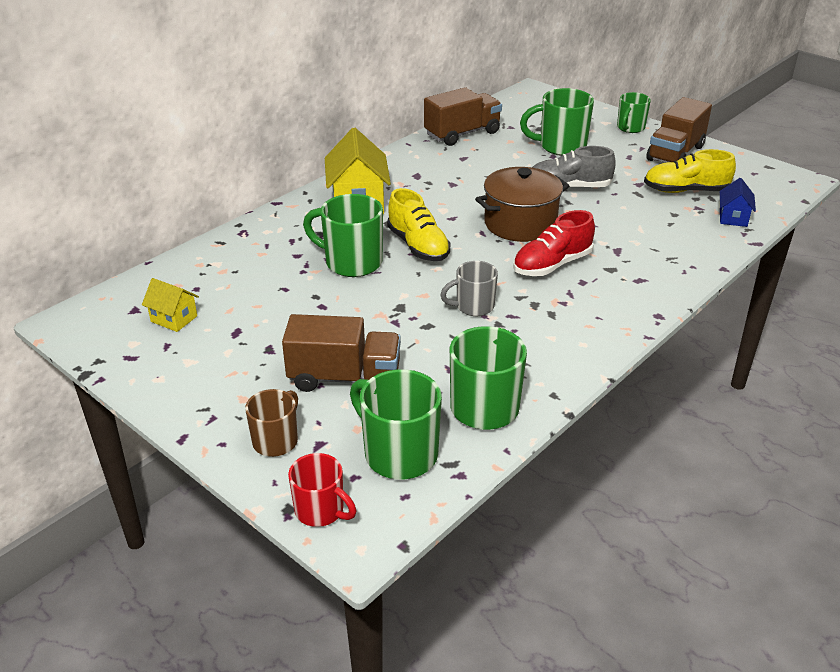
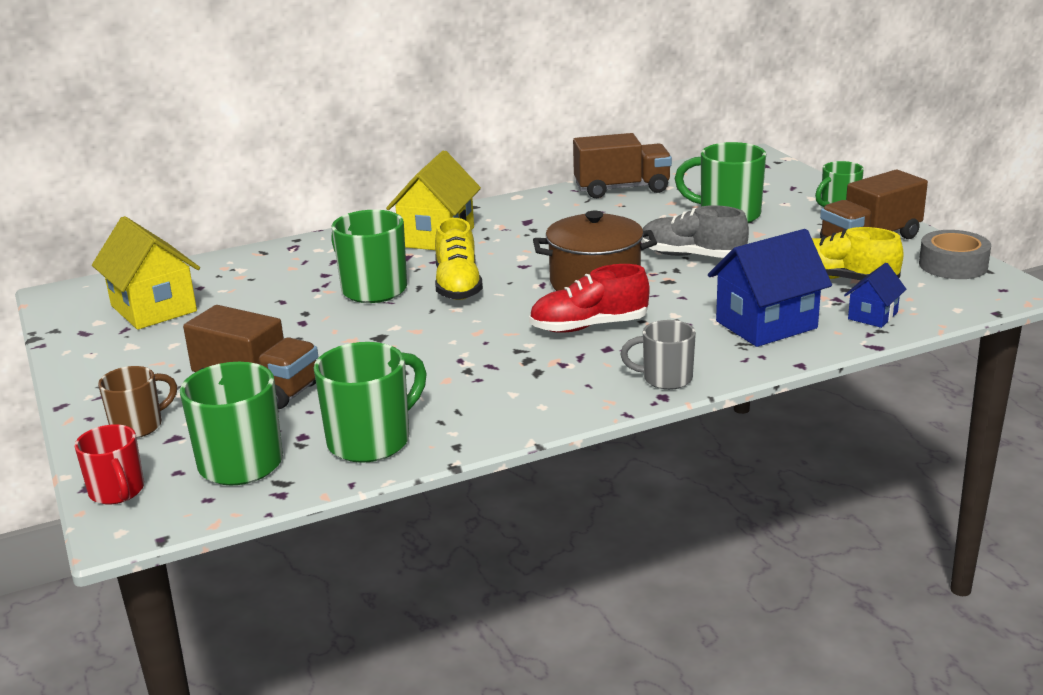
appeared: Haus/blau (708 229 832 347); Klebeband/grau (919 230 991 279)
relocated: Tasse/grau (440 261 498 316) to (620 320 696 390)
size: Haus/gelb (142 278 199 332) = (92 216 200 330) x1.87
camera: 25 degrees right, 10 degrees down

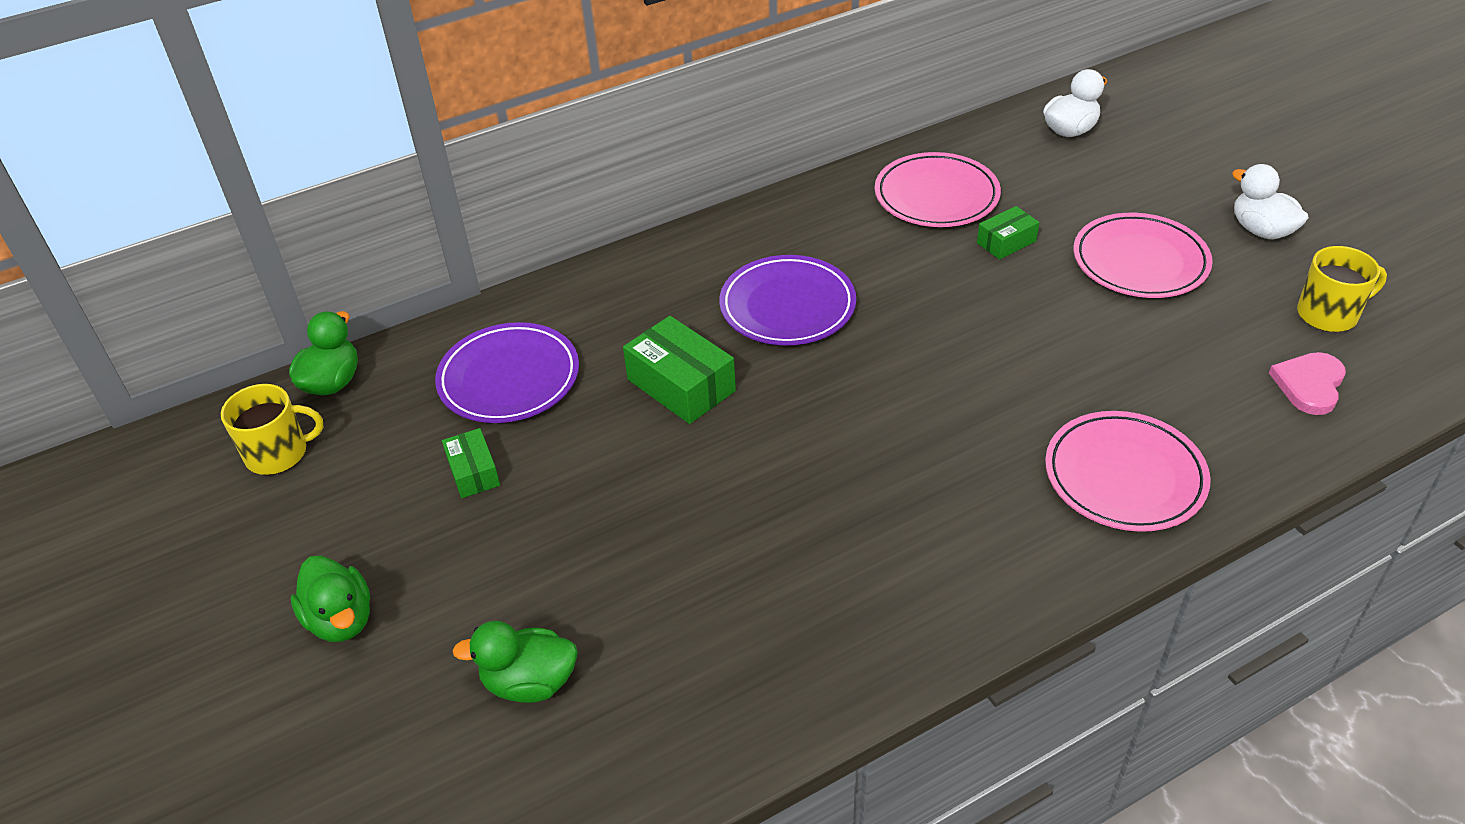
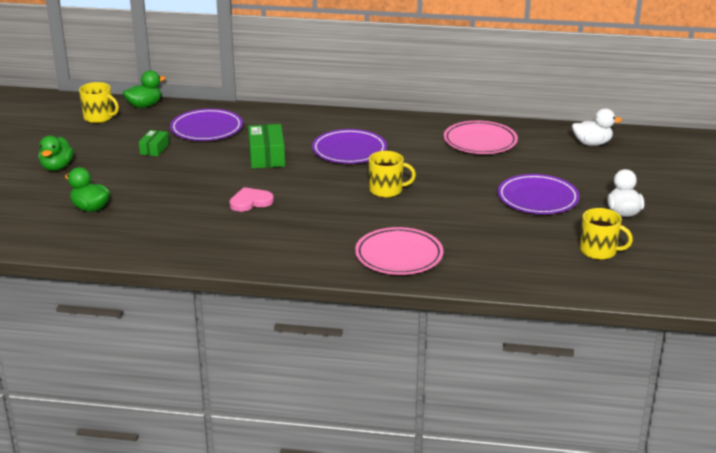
missing: Schachtel/grün (977 206 1039 260)
appeared: Tasse/gelb (369 151 416 198)
relocated: Herz/rosa (1269 352 1346 415) to (230 187 274 212)
colour: Teller/rosa (1073 213 1213 298) to Teller/lila (498 174 580 214)
camera: 35 degrees right, 15 degrees down

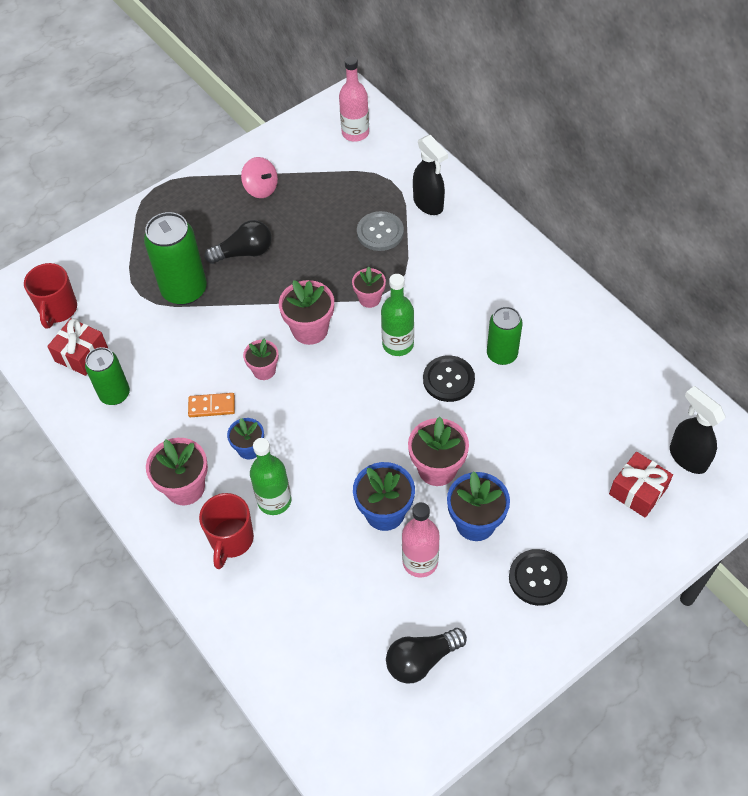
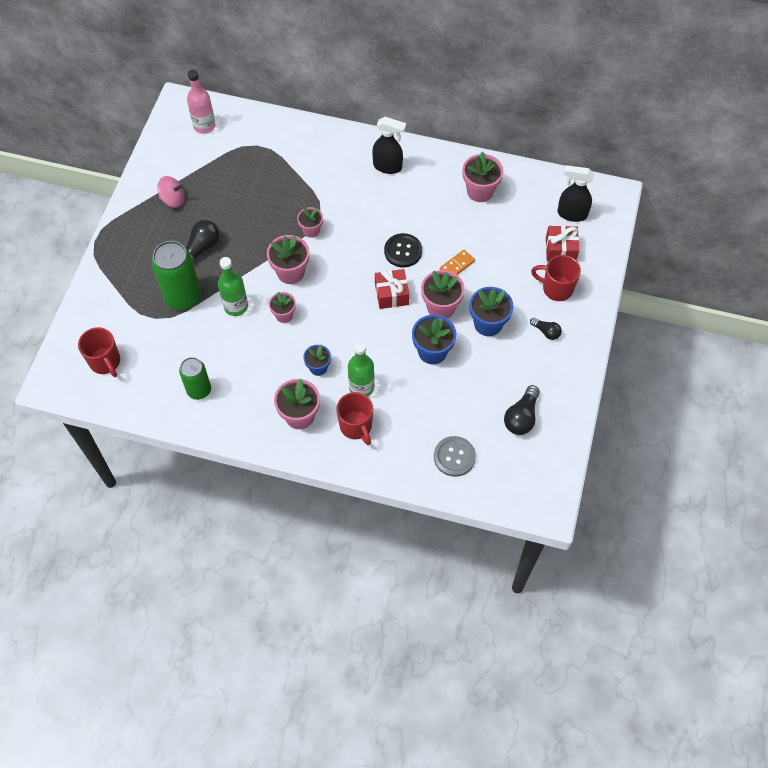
missing: Flasche/rosa (402 502 440 578); Dose/grün (487 306 523 365)
appeared: Blumentopf/rosa (463 151 504 202); Tasse/rot (531 255 581 301)
relocated: Flasche/grün (381 274 414 356) to (218 257 248 316); Sprühflasche/schwarz (413 135 448 215) to (372 117 406 174); Geschenk/rot (47 318 108 376) to (375 269 409 309); Knopf/grau (357 211 404 251) to (434 436 476 477); Dominostein/orange (188 393 235 417) to (440 250 475 275)
exchanged: Knopf/schwarz (509 549 568 606) to Glühbirne/schwarz (530 318 562 340)
camera: 40 degrees left, 5 degrees up

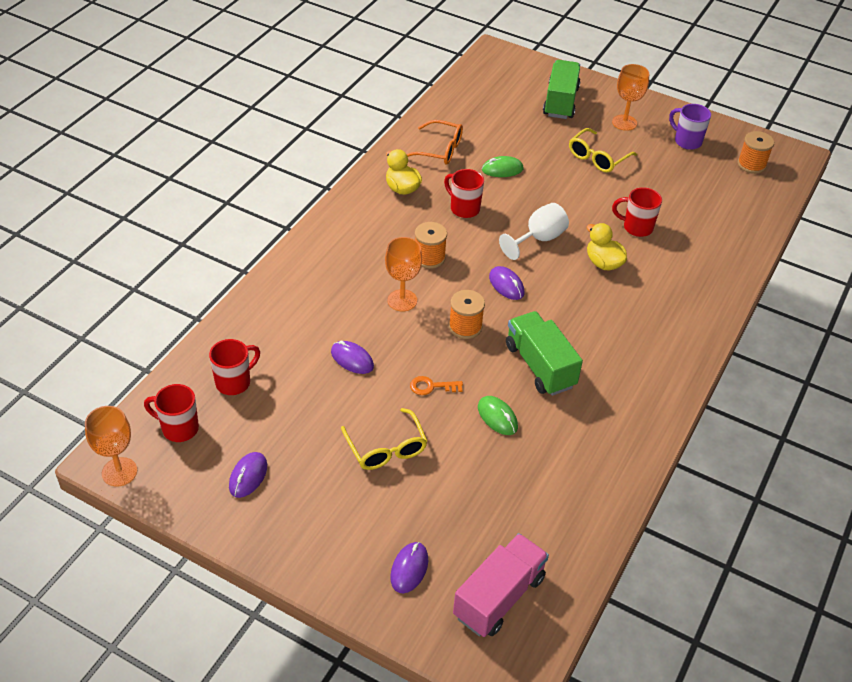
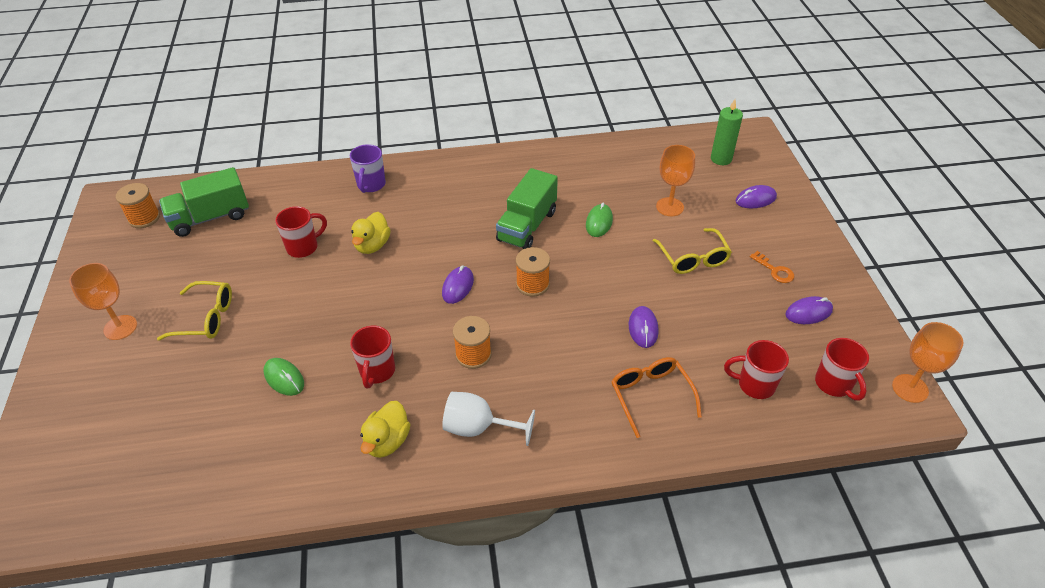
relocated: Lastwagen/grün (543 60 580 119) to (159 167 249 237); Tasse/lila (669 104 711 150) to (350 144 386 193); Kelch/weiß (499 203 569 260) to (442 392 535 446); Brille/orange (407 120 463 165) to (611 357 702 438); Kelch/orange (385 237 422 311) to (656 145 695 216); Schlüssel/orange (410 376 463 395) to (750 251 794 283)
exchanged: Lastwagen/rosa (453 533 549 637) to Kerze/grün (711 99 743 165)
spun: Tasse/rot (612 187 662 237) = (275 206 327 258) 105 degrees counterclockwise; Brille/gelb (341 408 427 470) = (653 228 732 274) 135 degrees clockwise
camera: 125 degrees left, 0 degrees up

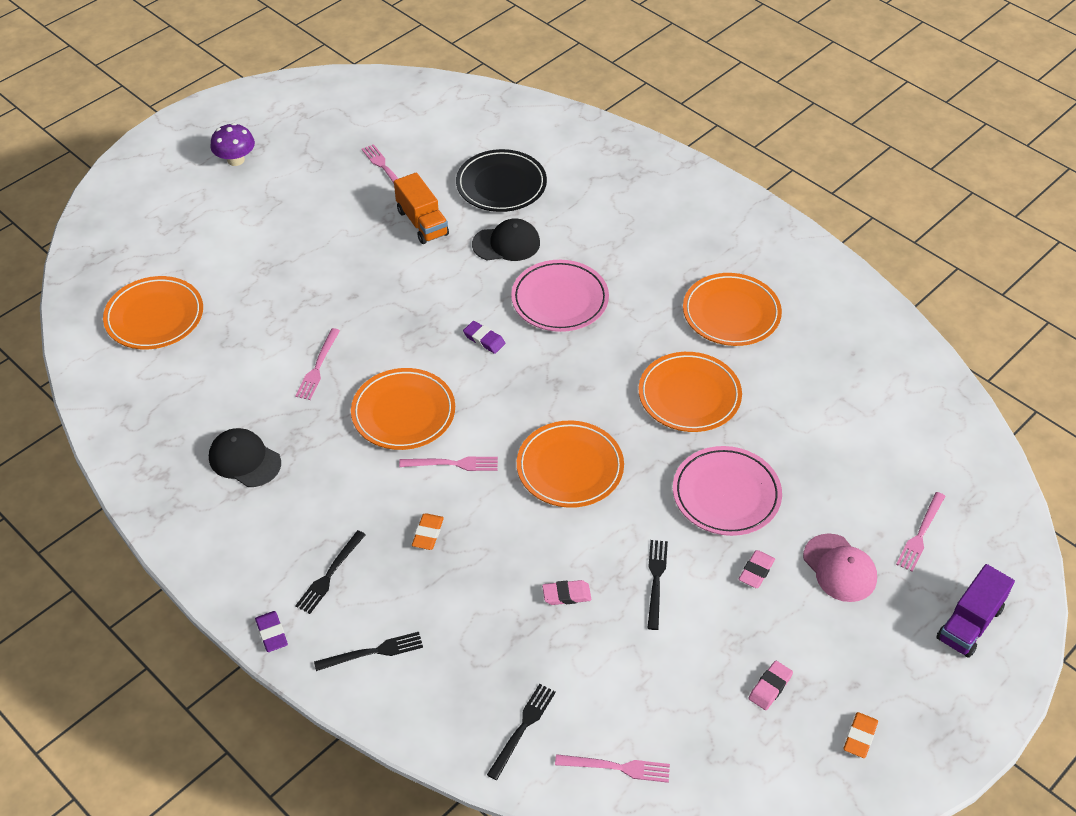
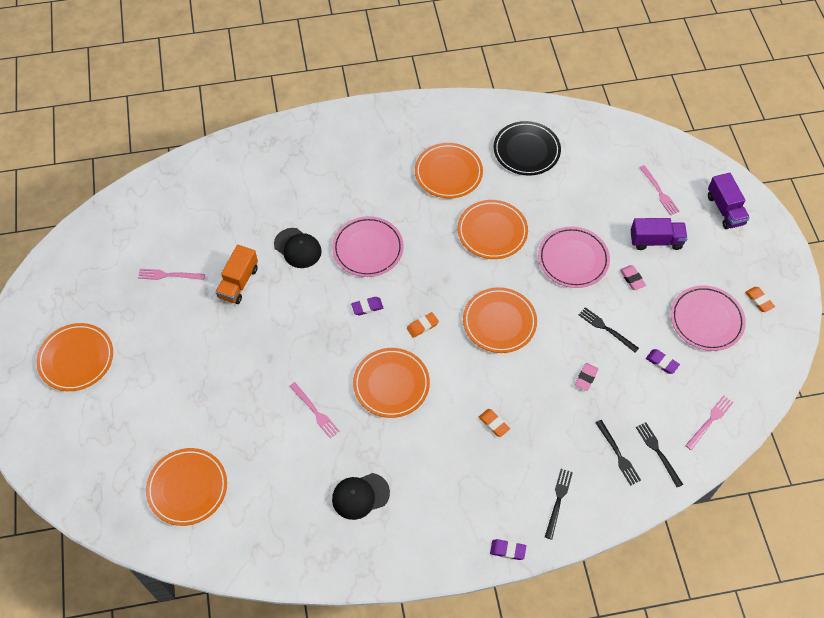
missing: Gabel/rosa (399 457 498 471)
appeared: Radiergummi/orange (407 312 439 338); Radiergummi/lila (646 349 680 374)
relocated: Teller/schwarz (456 149 547 212) to (493 121 561 176); Gabel/schwarz (295 530 366 614) to (595 420 641 486)
exchanged: Pilz/lila (210 123 255 166) to Teller/orange (36 323 113 391); Kappe/rosa (803 533 877 602) to Lastwagen/lila (631 218 688 250); Radiergummi/rosa (749 661 793 710) to Teller/rosa (671 285 746 351)
spun: Lastwagen/orange (394 172 449 244) = (216 245 258 304) 105 degrees clockwise; Kappe/schwarz (472 218 540 261) = (274 228 322 268) 105 degrees clockwise
camera: 55 degrees left, 10 degrees up

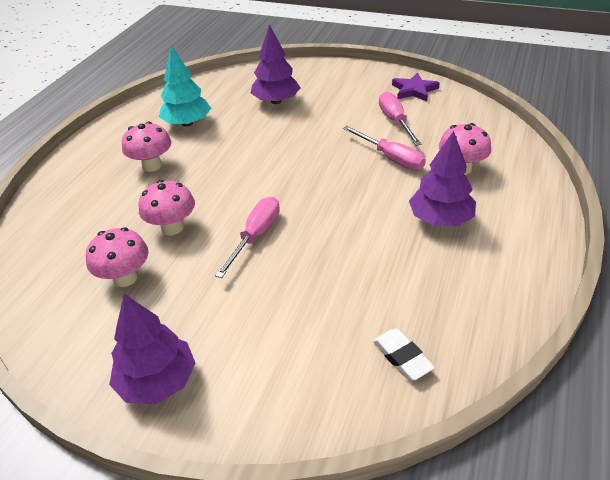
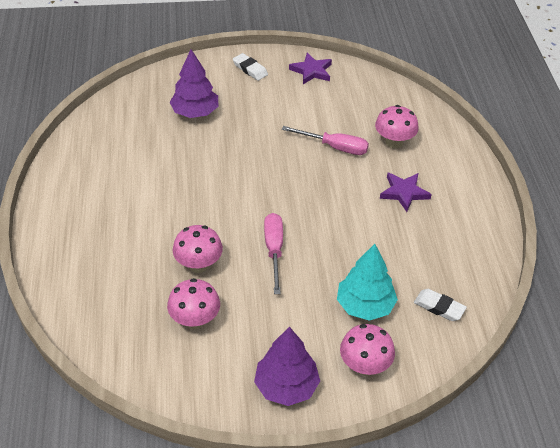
missing: Schraubenzieher/rosa (379 91 422 146)
appeared: Radiergummi/weiß (233 53 268 81)
relocated: Baum/türkis (159 46 211 127) to (337 244 398 321); Pilz/rosa (122 122 171 172) to (340 324 395 376)
exchanged: Baum/lila (409 131 476 226) to Stern/lila (380 173 432 212)
camera: 30 degrees left, 5 degrees up

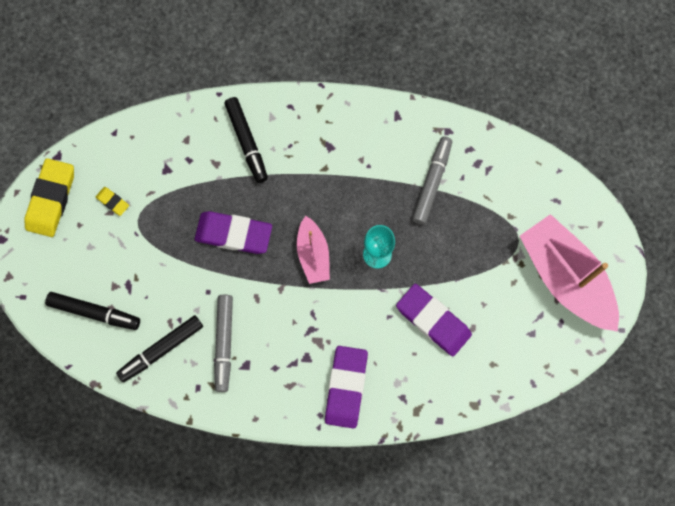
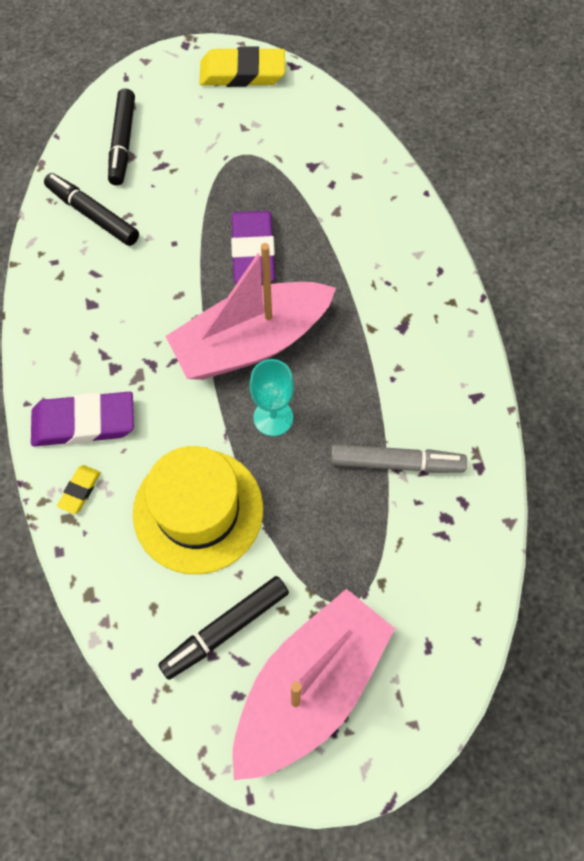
missing: Filzstift/grau (214 295 233 392)
relocated: Radiergummi/gelb (96 187 129 216) to (57 465 101 514); Filzstift/schwarz (224 97 268 183) to (158 576 289 680)
exchanged: Radiergummi/lila (396 284 472 357) to Hut/gelb (133 446 263 574)
size: Boot/rosa (297 216 330 284) = (165 243 336 380) x1.87
camera: 75 degrees right, 10 degrees down

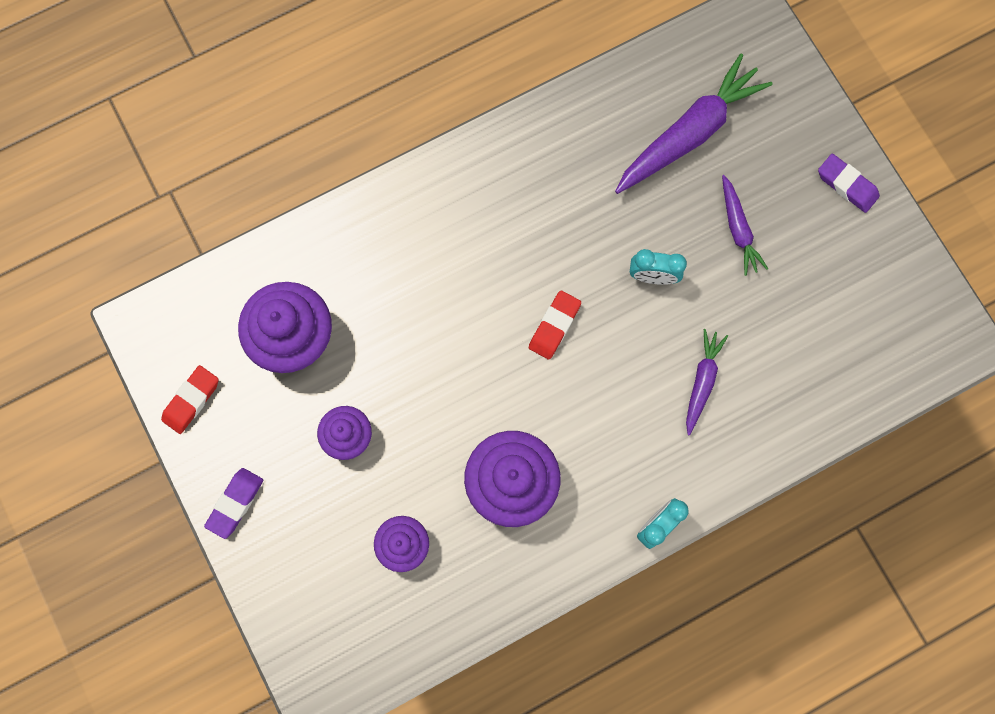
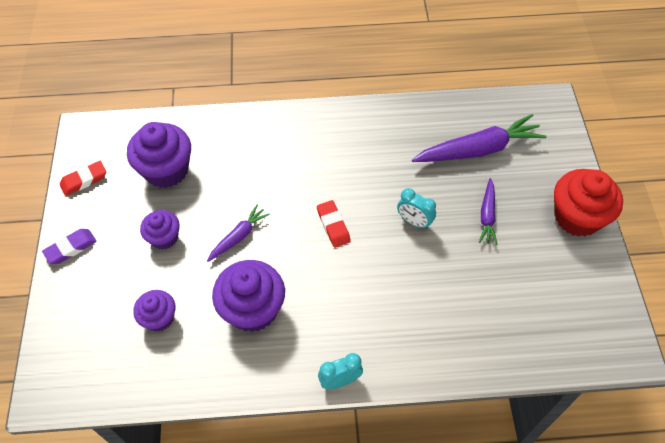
relocated: Karotte/lila (686 329 728 436) to (207 204 270 262)
exchanged: Radiergummi/lila (818 154 880 213) to Muffin/rot (554 169 623 237)
spun: Radiergummi/rot (529 291 581 360) = (317 200 351 248) 75 degrees counterclockwise
camera: 25 degrees right, 20 degrees down

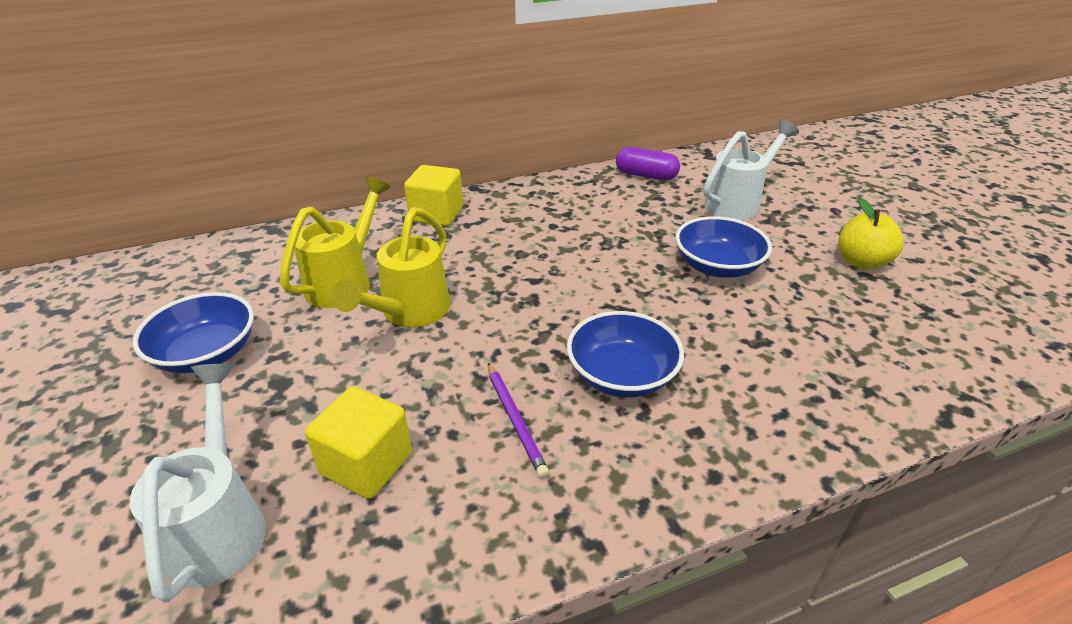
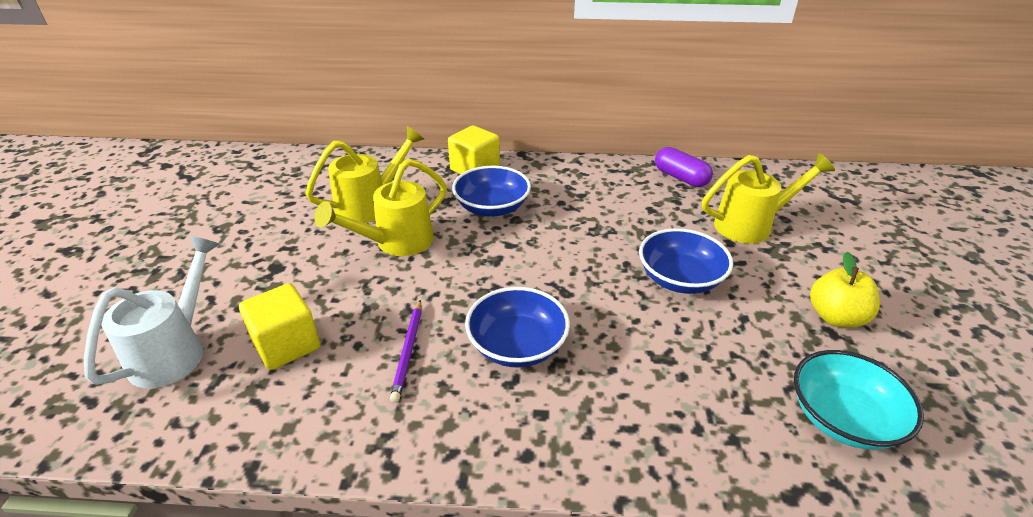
appeared: Schüssel/türkis (794 350 924 450)
relocated: Schüssel/blau (133 292 254 373) to (452 166 531 217)
colour: Gießkanne/weiß (704 120 799 220) to Gießkanne/gelb (702 153 835 244)
camera: 25 degrees right, 0 degrees up

